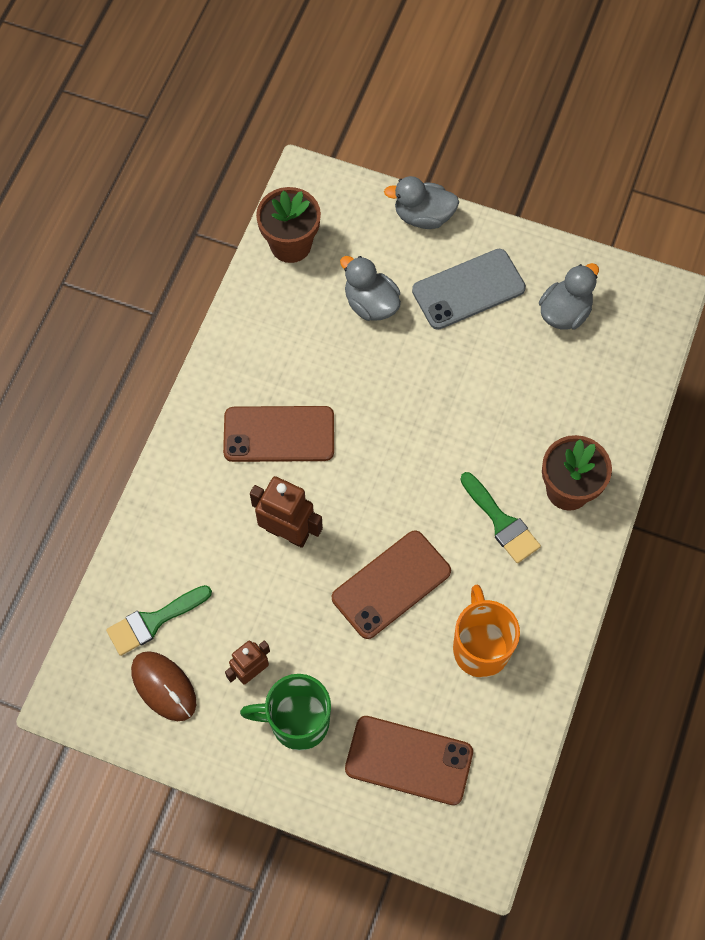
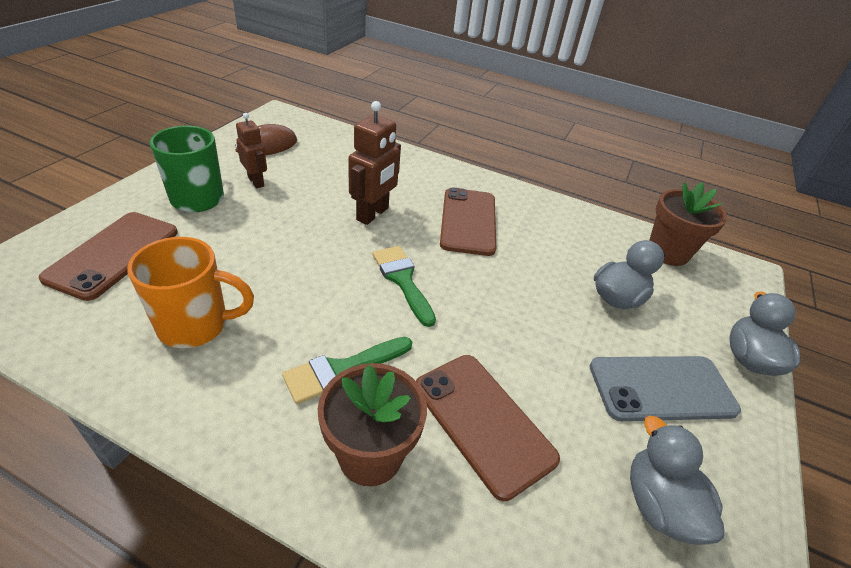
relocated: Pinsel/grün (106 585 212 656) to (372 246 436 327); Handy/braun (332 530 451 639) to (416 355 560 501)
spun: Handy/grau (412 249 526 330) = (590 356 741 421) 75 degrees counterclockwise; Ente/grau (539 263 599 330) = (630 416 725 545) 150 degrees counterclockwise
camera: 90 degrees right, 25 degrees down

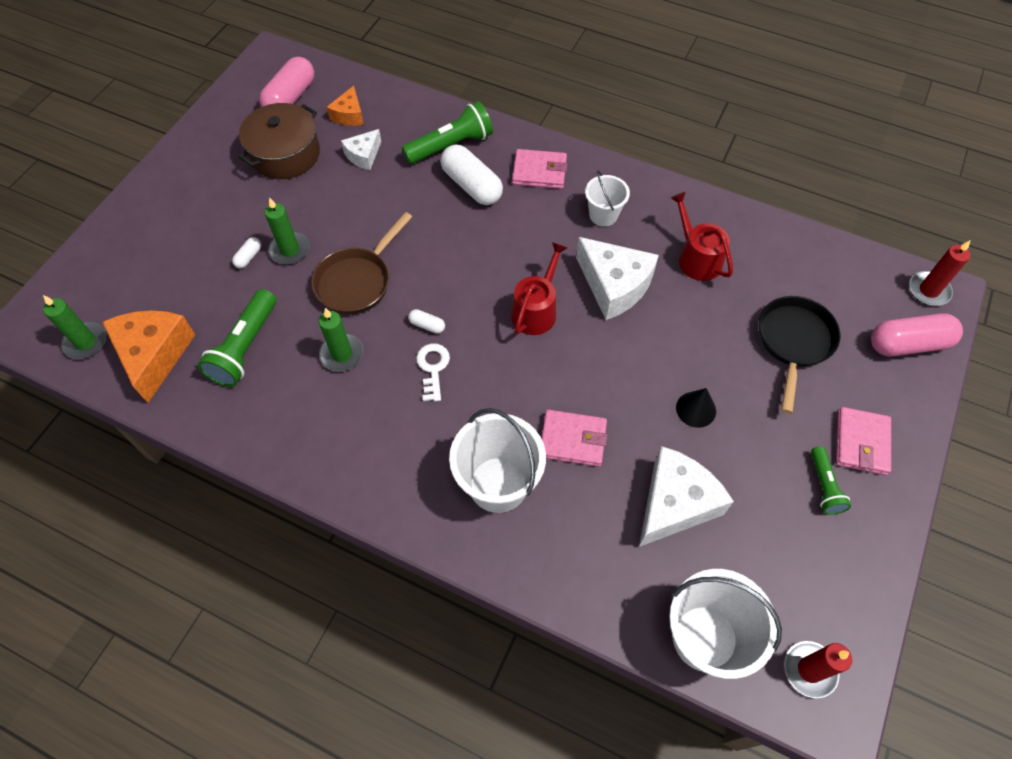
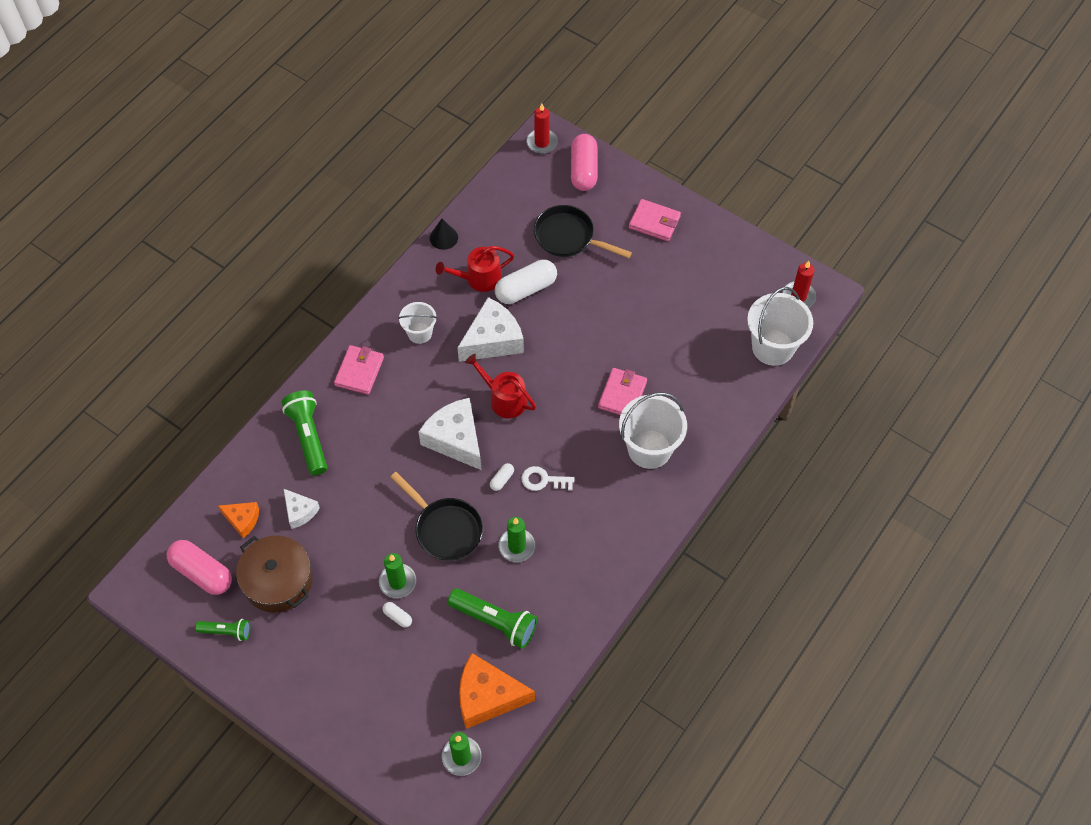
relocated: Taschenlampe/grün (811 446 851 515) to (195 619 250 641); Käse/weiß (639 446 734 547) to (418 398 481 470); Kegel/schwarz (676 388 716 428) to (430 219 458 250); Kapsel/weiß (441 144 503 205) to (495 260 557 304)
colour: Pfanne/braun (311 212 412 315) to Pfanne/schwarz (390 472 483 561)
camera: 80 degrees left, 0 degrees up

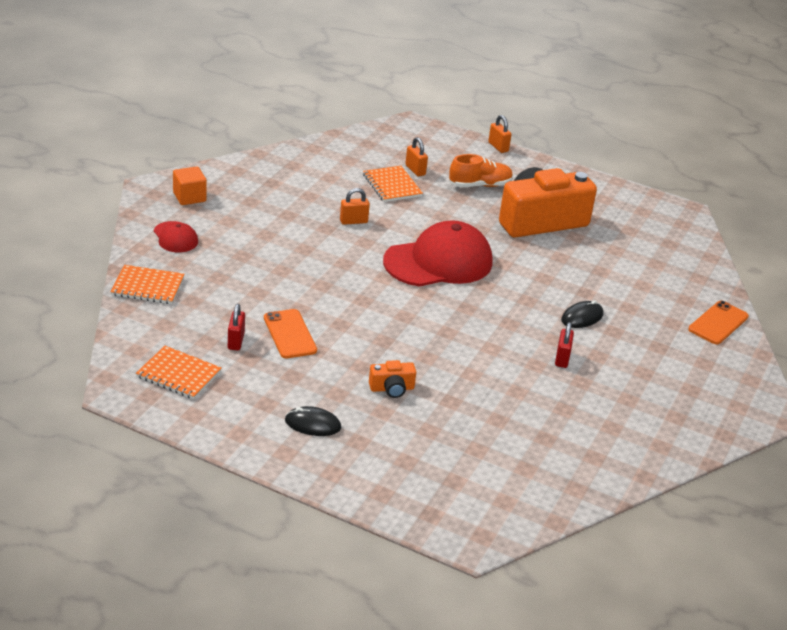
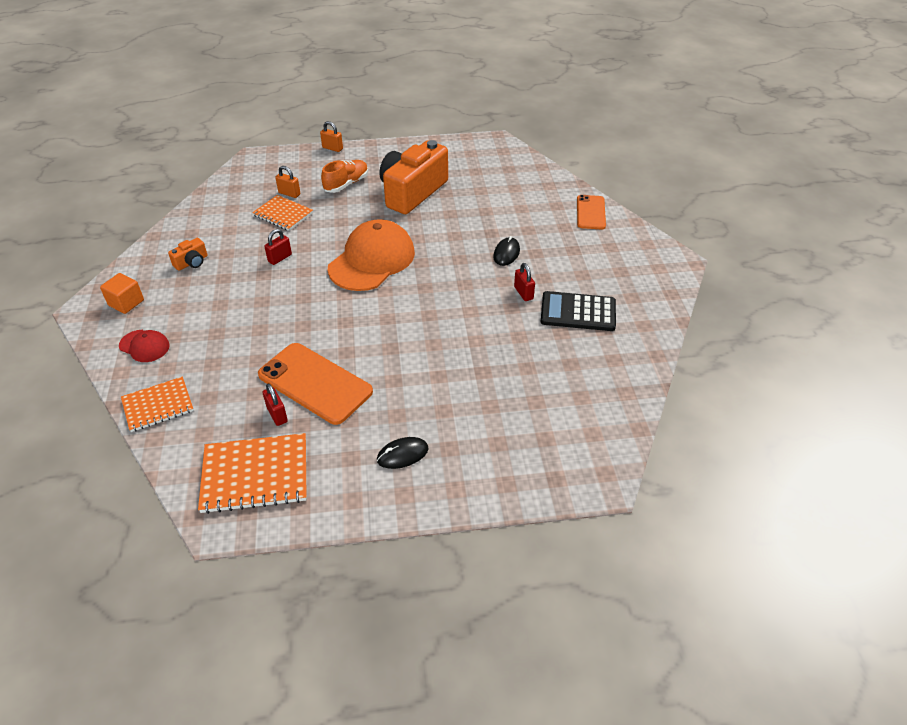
appeared: Taschenrechner/schwarz (541 291 616 331)
relocated: Kamera/orange (369 360 416 398) to (168 238 208 271)
colour: Vorhängeschloss/orange (340 188 370 225) to Vorhängeschloss/rot (264 229 292 265); Kappe/rot (383 220 492 287) to Kappe/orange (327 219 415 291)
size: Notizbuch/orange (136 346 221 399) = (198 433 307 514) x1.53; Handy/orange (264 309 317 358) = (258 343 373 425) x1.66
camera: 30 degrees left, 10 degrees up

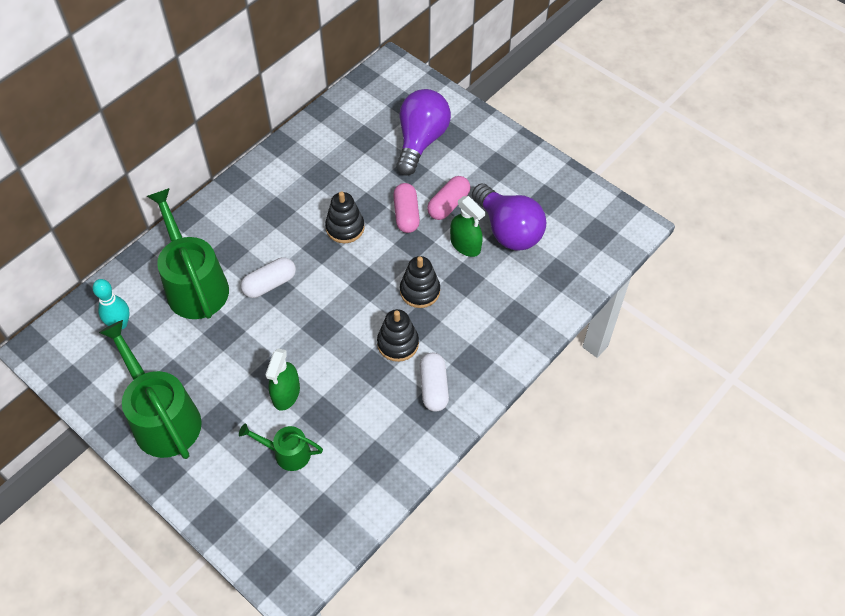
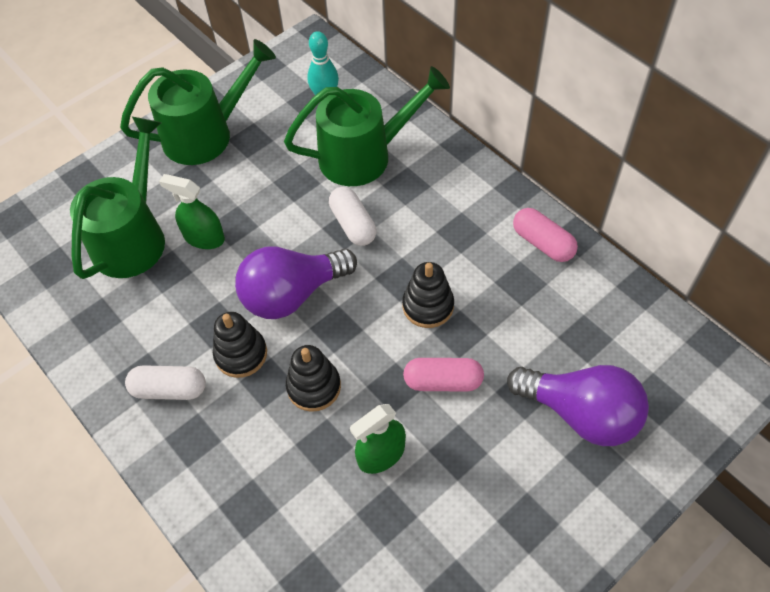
relocated: Glühbirne/lila (472 184 546 251) to (235 246 357 319); Kapsel/rosa (427 176 470 220) to (513 208 578 262)
size: Gießkanne/grün (239 423 323 471) = (70 117 165 279) x1.92
camera: 100 degrees right, 0 degrees up

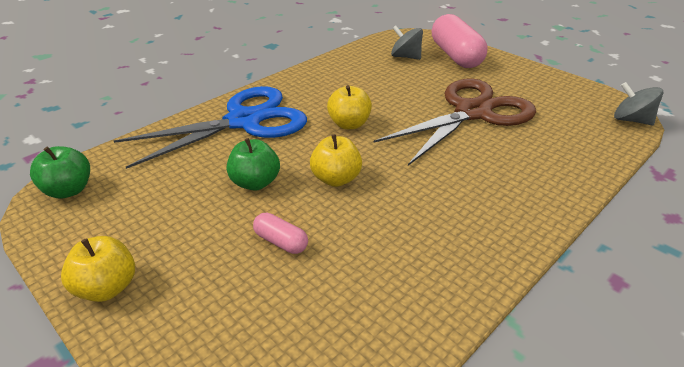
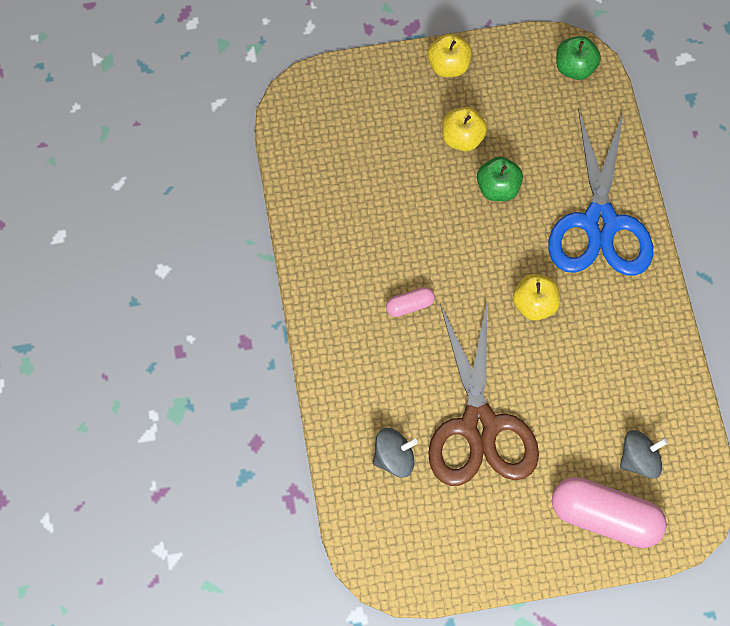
relocated: Kreisel/grau (614 82 663 125) to (373 428 418 478); Kapsel/rosa (253 213 308 254) to (386 287 435 317); Apfel/gelb (310 134 362 187) to (442 107 487 152)
camera: 125 degrees right, 30 degrees up

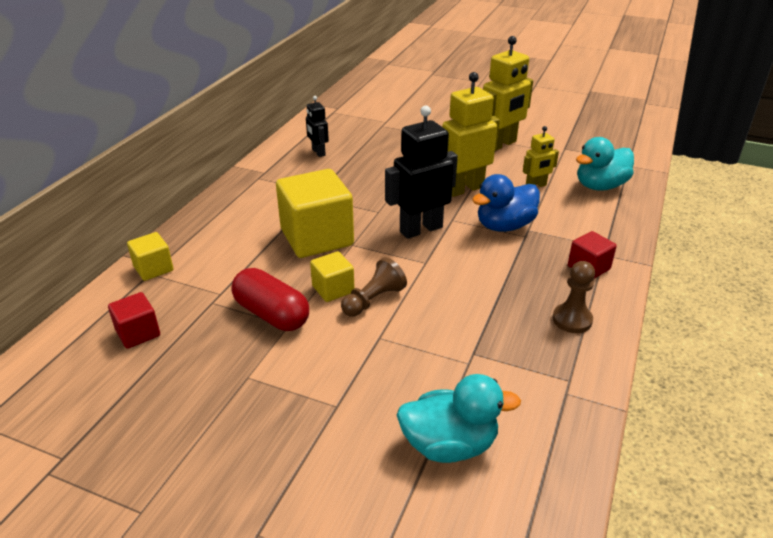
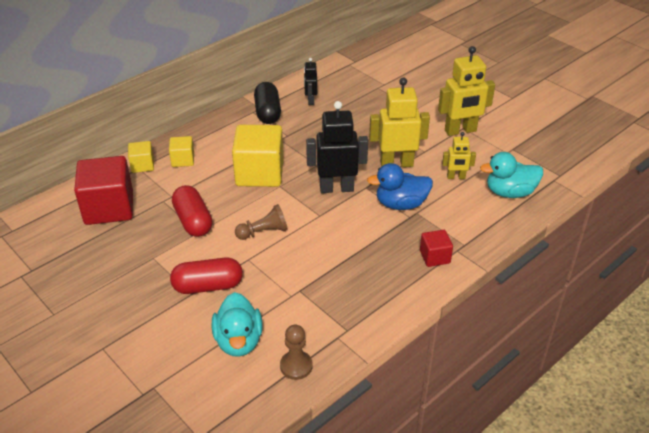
appeared: Kapsel/rot (170 258 243 294); Kapsel/schwarz (254 82 281 124)
relocated: Kubus/gelb (310 251 354 302) to (169 136 194 167); Bauer/braun (553 261 595 333) to (280 325 313 380)
spun: Ente/türkis (397 374 521 463) = (212 292 263 357) 60 degrees clockwise
size: Kubus/rot (108 292 160 349) = (74 156 133 225) x2.00
camera: 25 degrees right, 5 degrees up

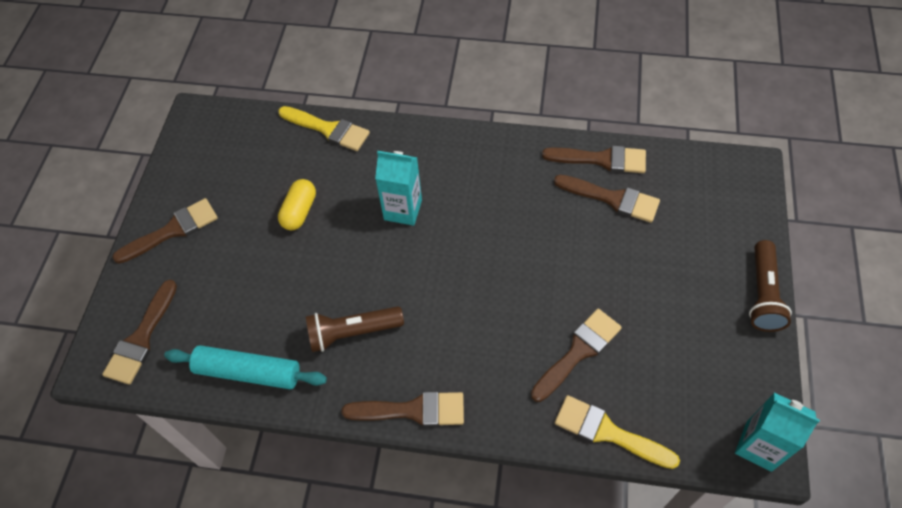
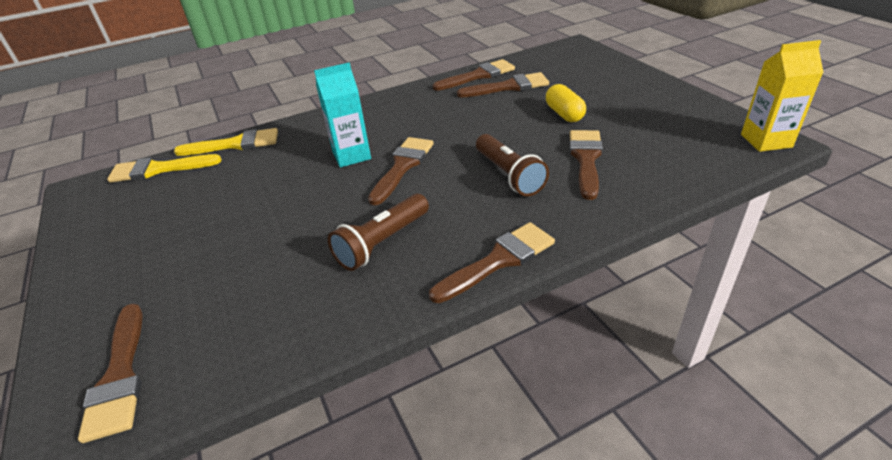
missing: Nudelholz/türkis (164 345 327 389)
relocated: Pinsel/gelb (555 395 680 469) to (107 154 222 183); Pinsel/braun (112 198 218 264) to (368 137 434 205); Taschenlampe/braun (749 240 792 332) to (476 134 549 196); Kapsel/gelb (278 179 316 230) to (546 84 586 122)
colour: Getränkekarton/türkis (735 393 820 472) to Getränkekarton/gelb (741 40 824 152)
camera: 35 degrees left, 20 degrees down

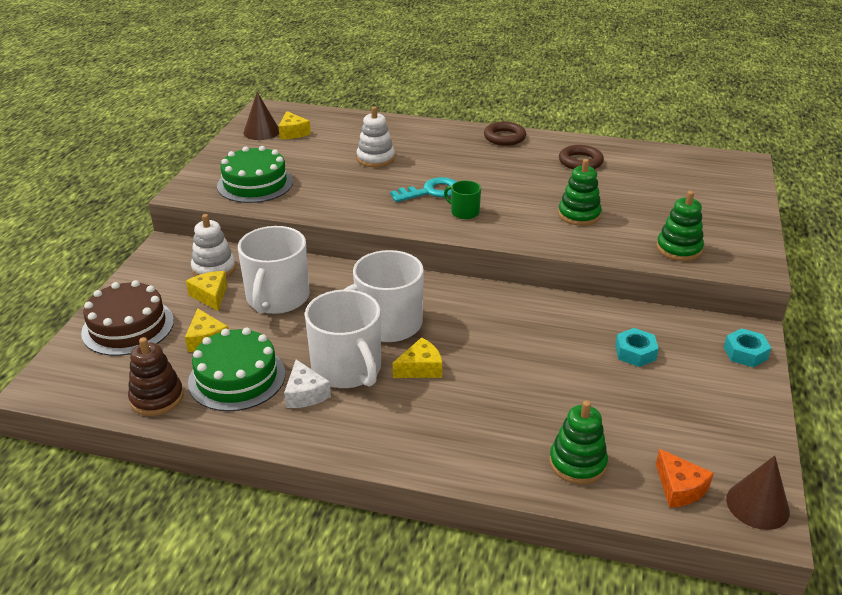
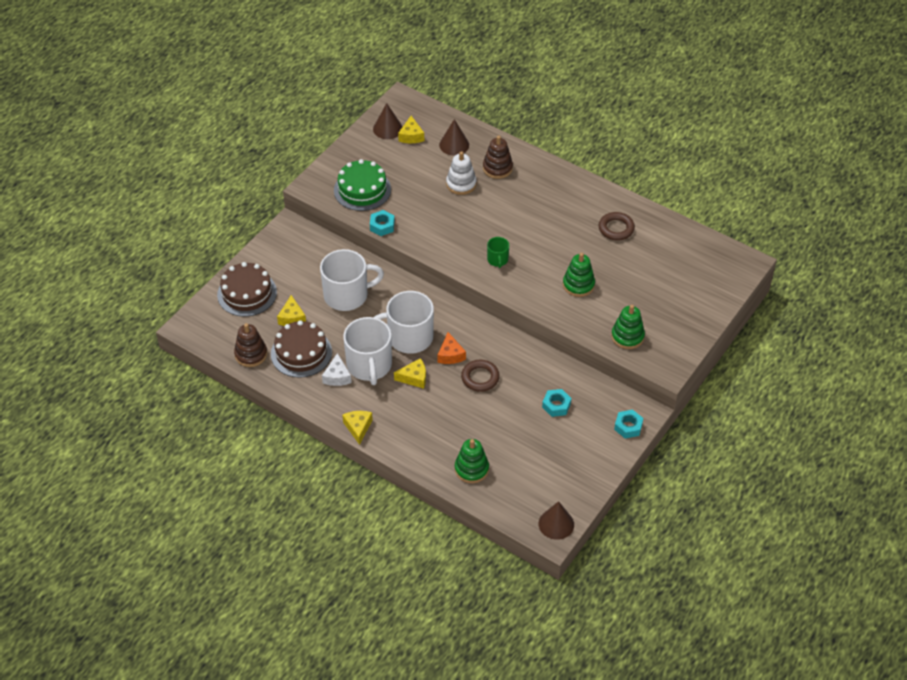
missing: Stapelspielzeug/weiß (191 214 236 277); Schlüssel/türkis (390 177 457 202)
appeared: Sechskantmutter/türkis (370 210 395 236); Kegel/braun (439 119 469 156); Stapelspielzeug/braun (483 136 513 179)
relocated: Käse/gelb (186 271 227 311) to (342 411 373 445); Käse/orange (656 449 714 508) to (438 332 466 364); Ring/braun (484 121 526 146) to (461 360 500 392)
colour: Kuchen/grün (188 328 285 411) to Kuchen/braun (271 320 332 378)
spun: Tasse/weiß (238 226 310 314) = (320 249 384 311) 135 degrees counterclockwise; Tasse/grün (444 180 481 219) = (487 237 509 268) 150 degrees counterclockwise
camera: 20 degrees right, 15 degrees up

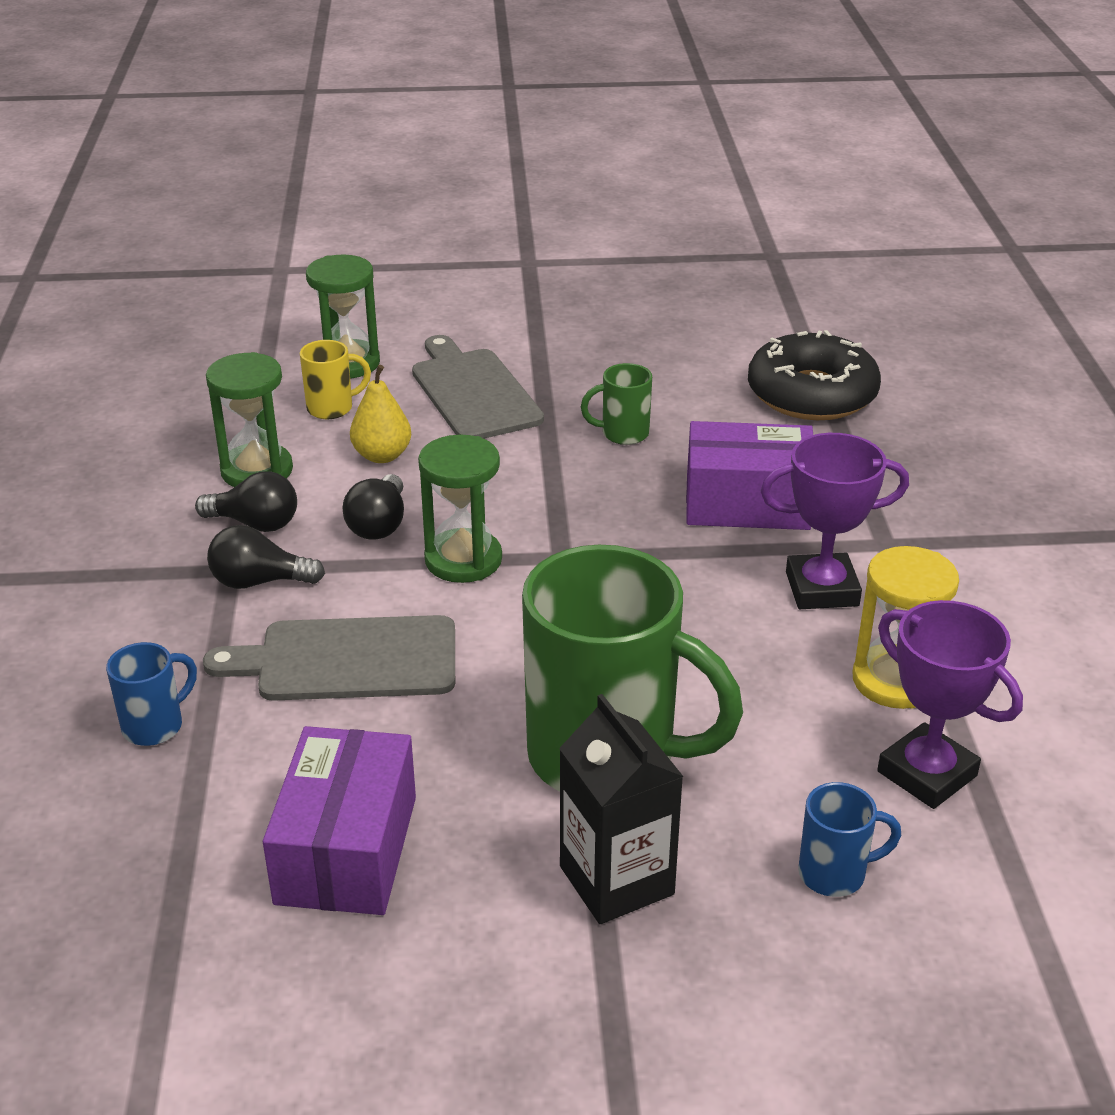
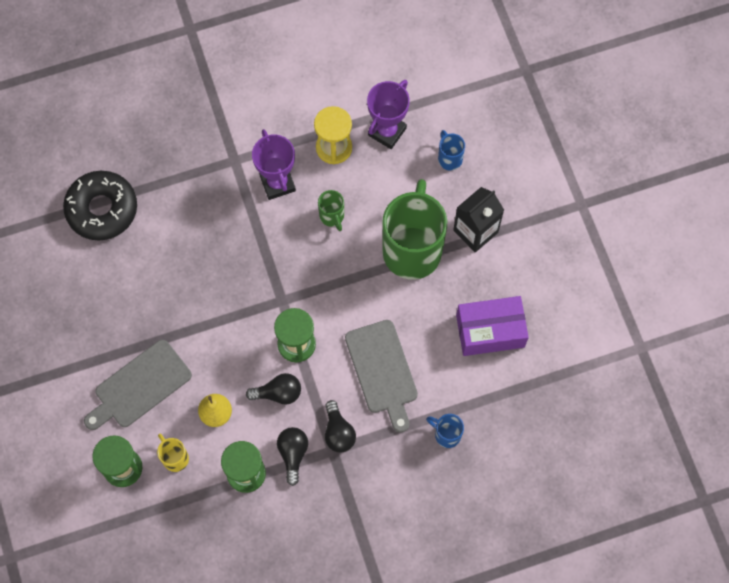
missing: Schachtel/lila (686 421 813 530)
relocated: Tasse/grün (581 363 652 445) to (318 190 344 231)
camera: 105 degrees left, 35 degrees up

